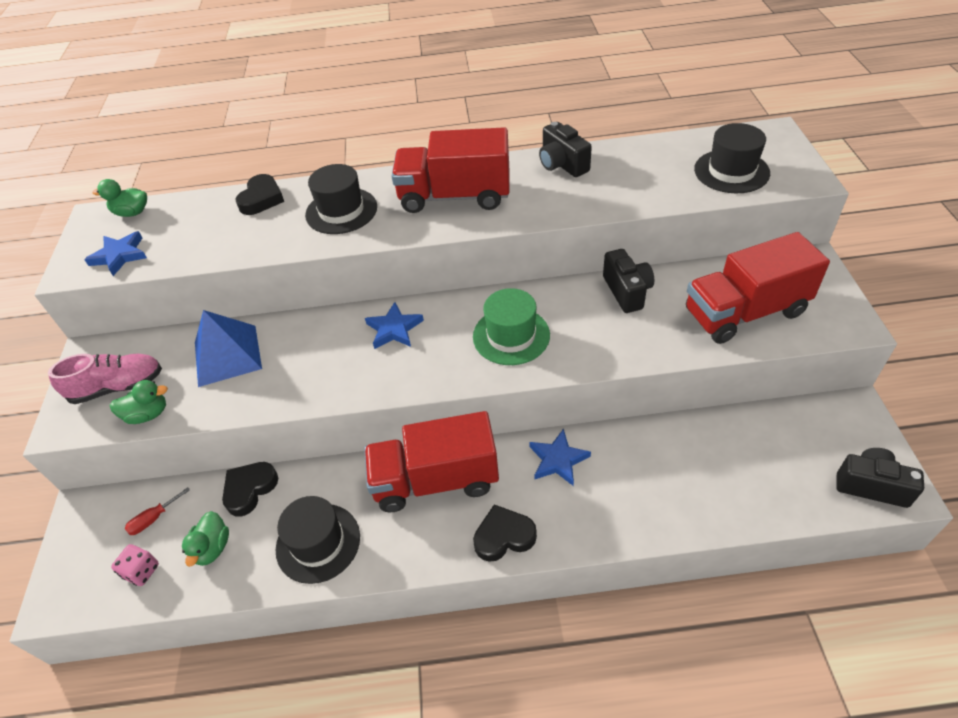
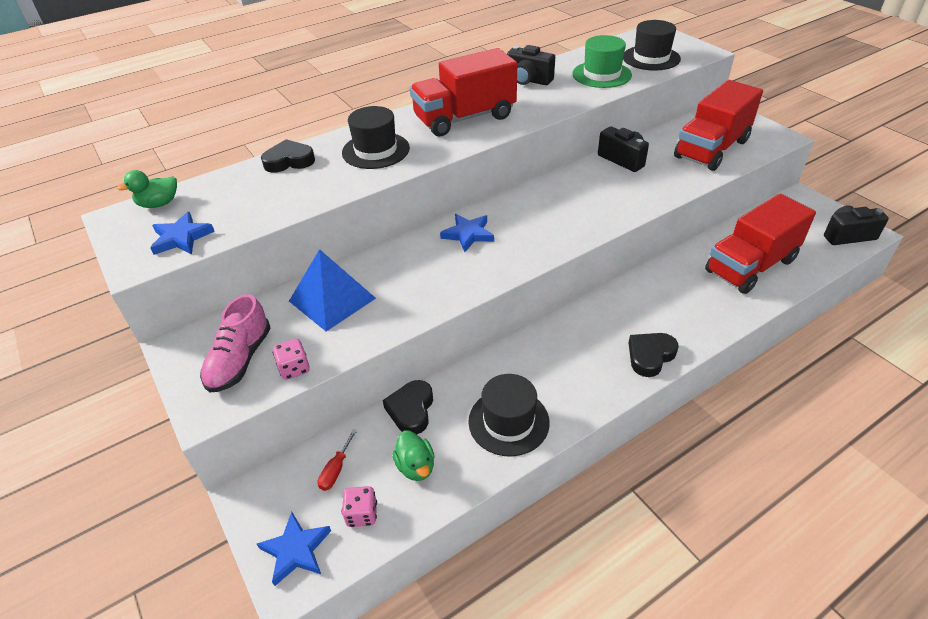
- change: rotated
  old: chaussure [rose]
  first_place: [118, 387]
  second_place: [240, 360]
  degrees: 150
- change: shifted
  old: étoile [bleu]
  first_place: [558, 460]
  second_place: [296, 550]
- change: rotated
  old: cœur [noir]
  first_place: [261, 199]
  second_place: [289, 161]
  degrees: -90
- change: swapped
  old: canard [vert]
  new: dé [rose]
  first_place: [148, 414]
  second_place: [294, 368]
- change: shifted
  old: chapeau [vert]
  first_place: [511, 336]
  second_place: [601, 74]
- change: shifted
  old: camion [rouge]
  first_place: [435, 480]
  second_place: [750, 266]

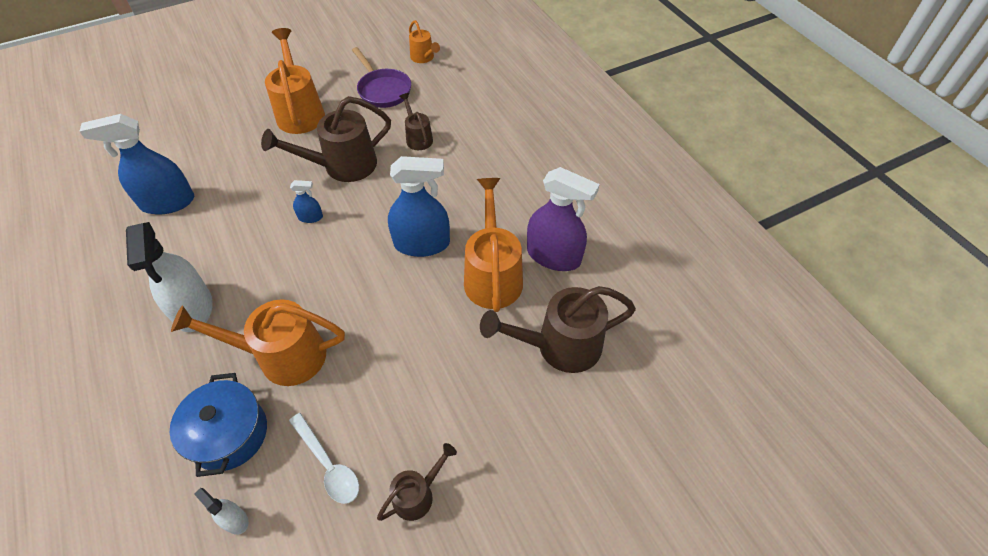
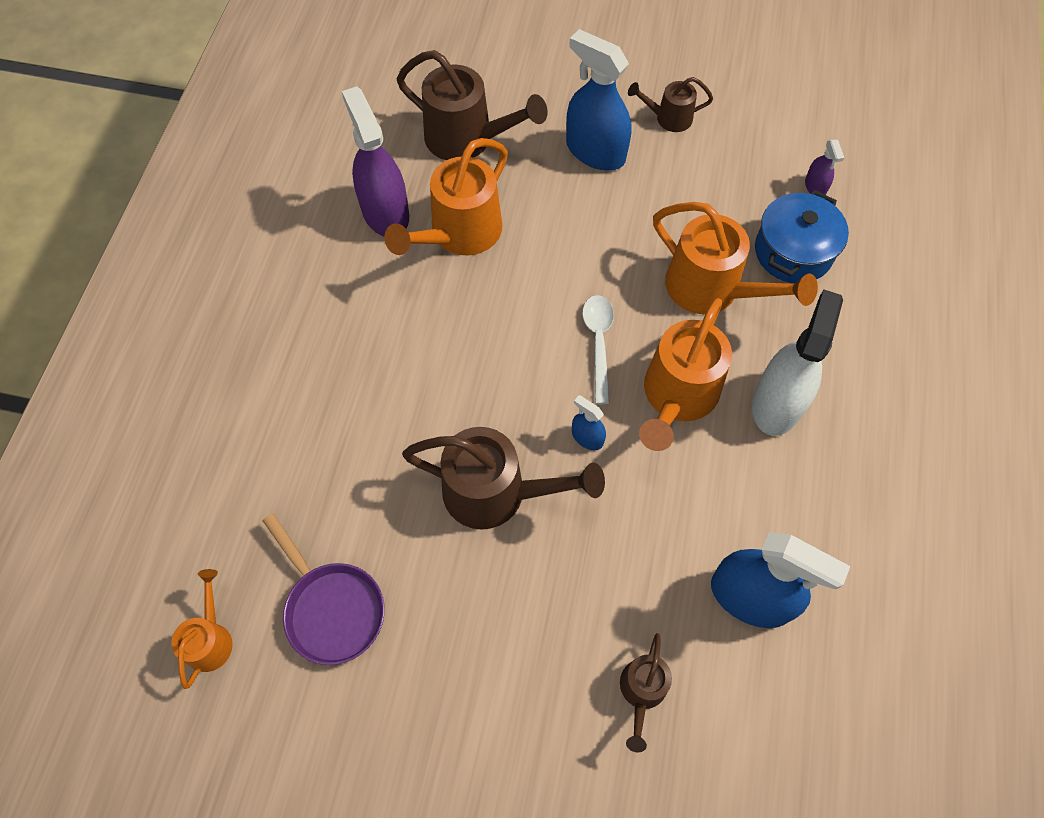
- change: rotated
  old: poêle [violet]
  first_place: [383, 90]
  second_place: [331, 608]
  degrees: 135
- change: shifted
  old: vaporisateur [bleu]
  first_place: [422, 243]
  second_place: [595, 151]
- change: shifted
  old: cuillère [blanc]
  first_place: [328, 465]
  second_place: [598, 343]
- change: shifted
  old: arrosoir [marron]
  first_place: [417, 137]
  second_place: [641, 692]
- change: shifted
  old: arrosoir [orange]
  first_place: [300, 111]
  second_place: [677, 398]
- change: repainted
  old: vaporisateur [blanc]
  new: vaporisateur [violet]
  first_place: [235, 520]
  second_place: [815, 186]

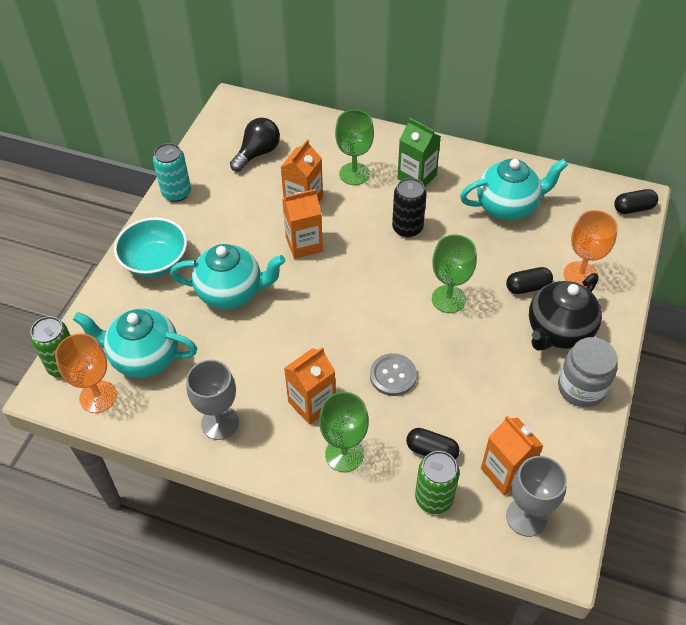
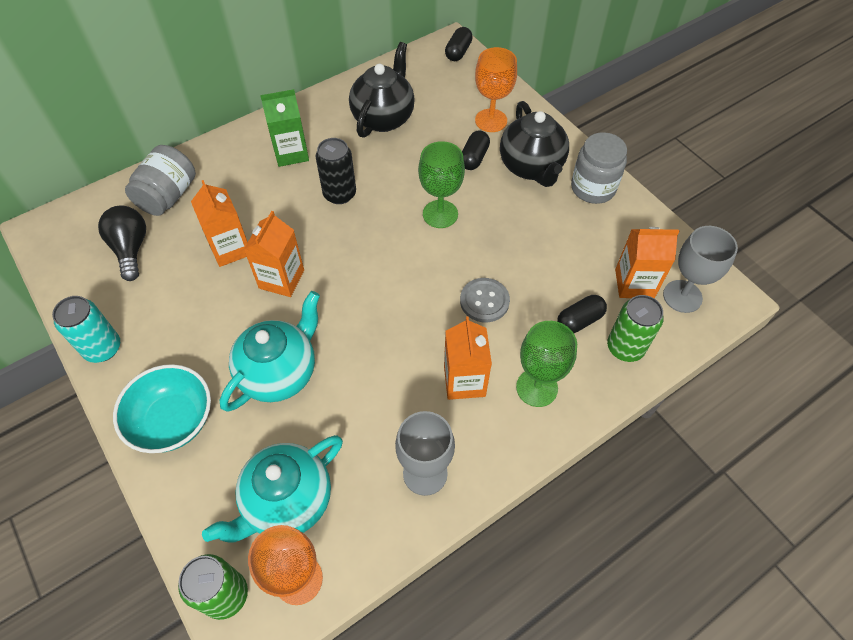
- change: new
  new: bocal [gris]
  second_place: [168, 196]
- change: repainted
  old: théière [turquoise]
  new: théière [noir]
  first_place: [507, 207]
  second_place: [384, 118]
- change: gone
  old: verre à pied [vert]
  first_place: [354, 174]

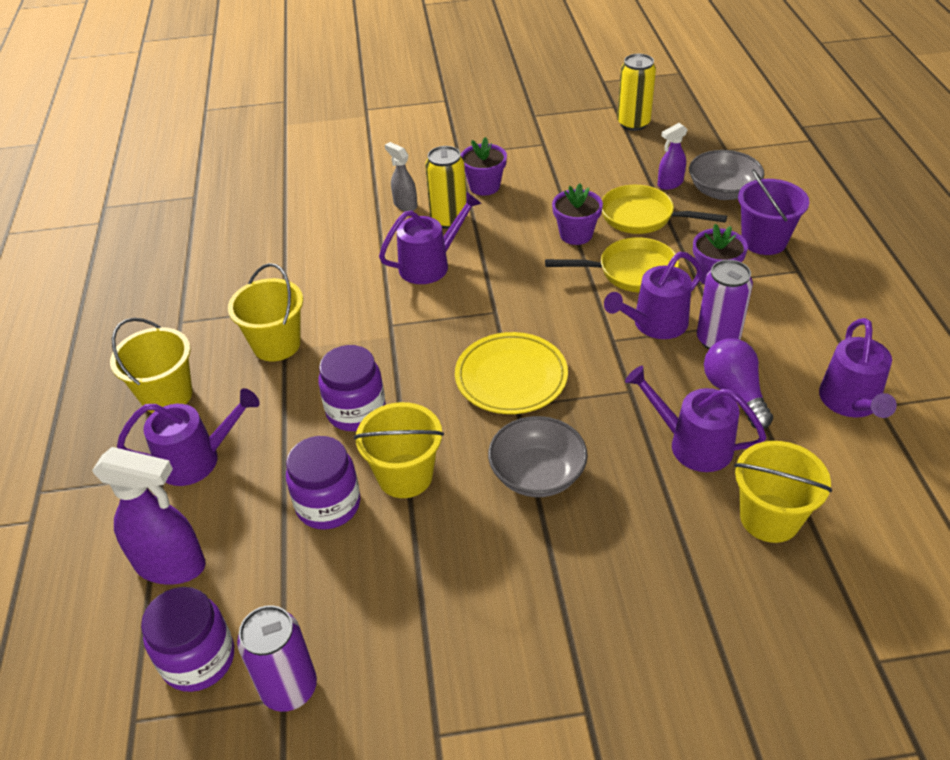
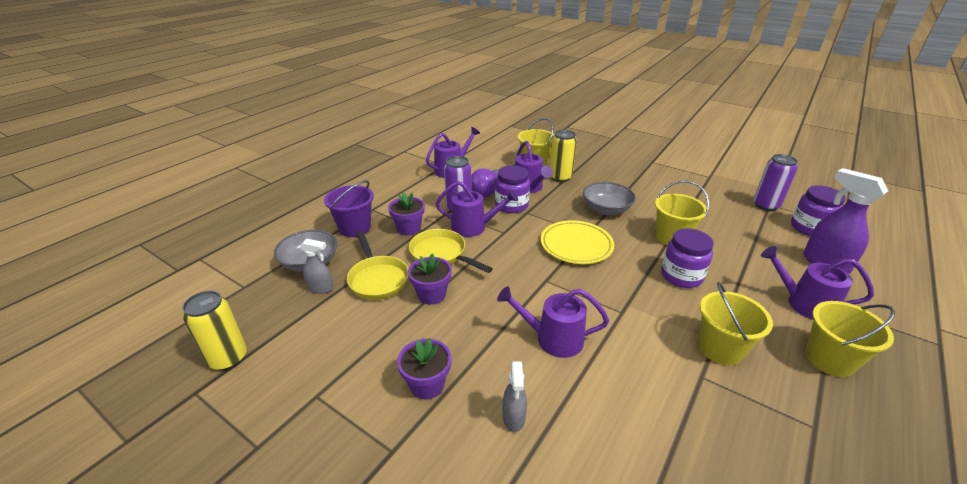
- change: repainted
  old: vaporisateur [violet]
  new: vaporisateur [gris]
  first_place: [670, 184]
  second_place: [321, 288]
- change: shifted
  old: bocal [violet]
  first_place: [328, 505]
  second_place: [511, 205]
- change: shifted
  old: canette [jaune]
  first_place: [449, 219]
  second_place: [560, 177]

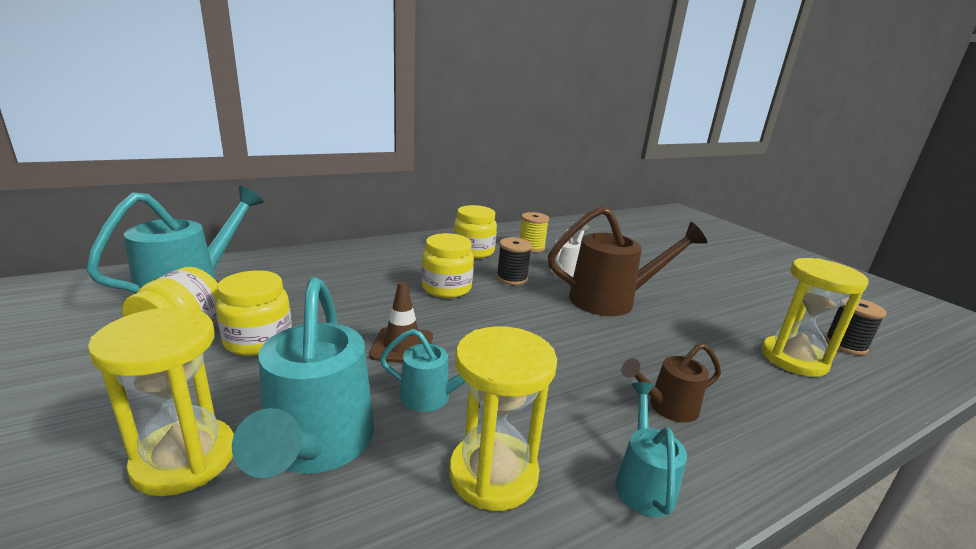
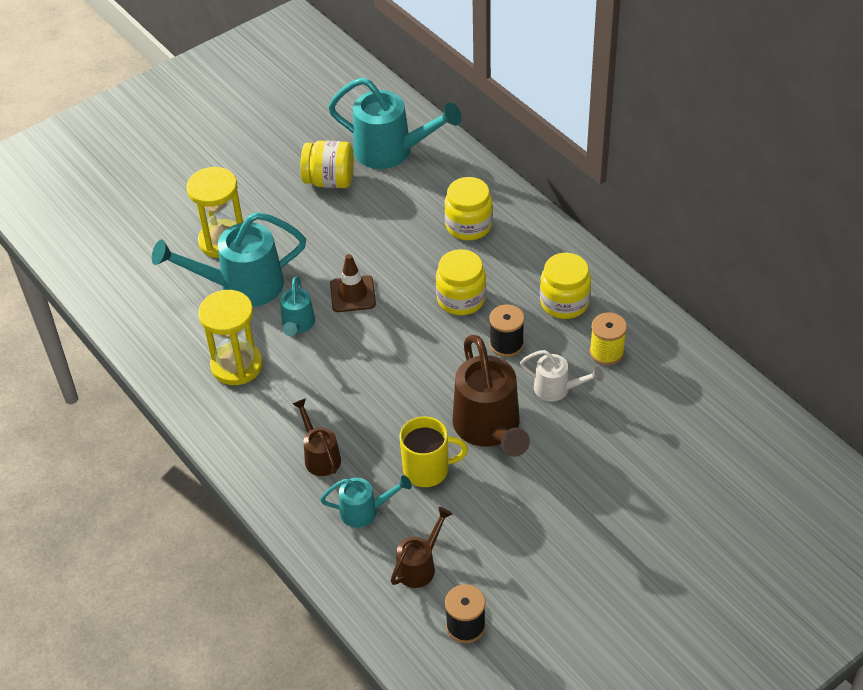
- change: shifted
  old: arrosoir [turquoise]
  first_place: [643, 482]
  second_place: [364, 511]
- change: swapped
  old: sablier [jaune]
  new: arrosoir [marron]
  first_place: [793, 359]
  second_place: [419, 566]
- change: new
  new: tasse [jaune]
  second_place: [427, 470]
- change: shifted
  old: bocal [jaune]
  first_place: [258, 340]
  second_place: [468, 225]

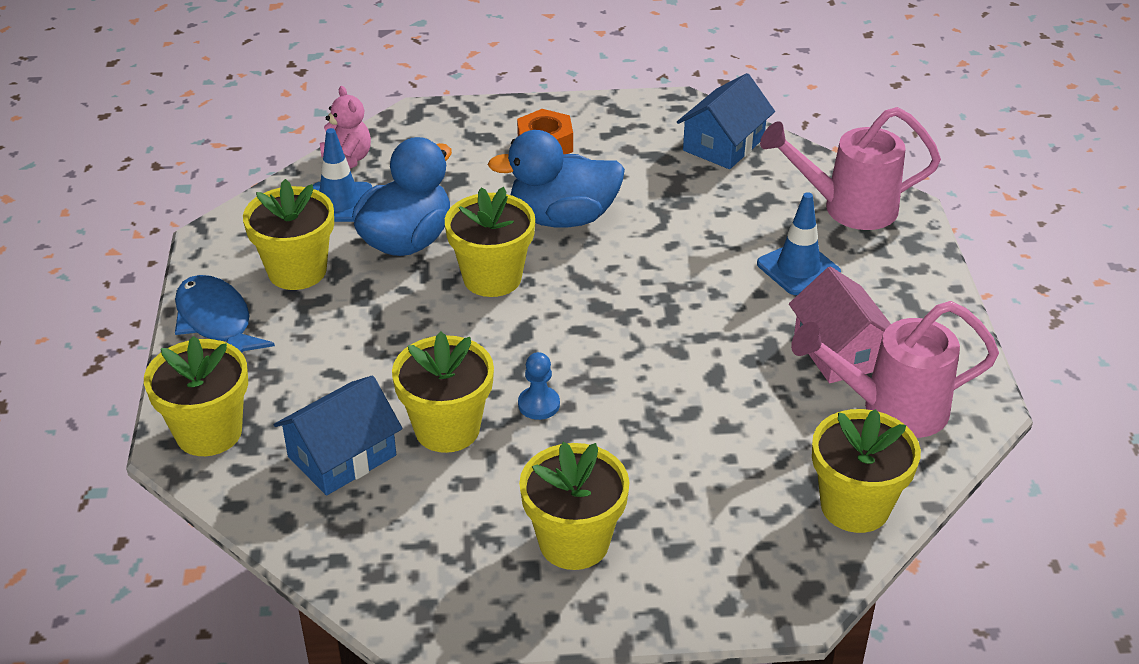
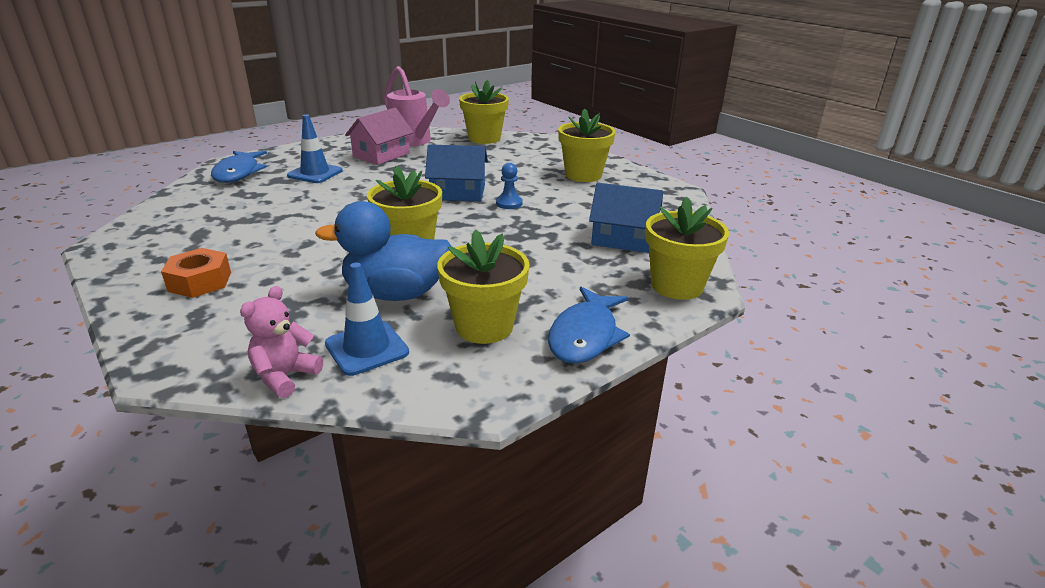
- change: swapped
  old: arrosoir [rose]
  new: poisson [bleu]
  first_place: [847, 208]
  second_place: [238, 173]
- change: shifted
  old: maison [bleu]
  first_place: [723, 144]
  second_place: [458, 192]
- change: gone
  old: pot de fleurs [jaune]
  first_place: [447, 429]
- change: gone
  old: canard [bleu]
  first_place: [562, 218]

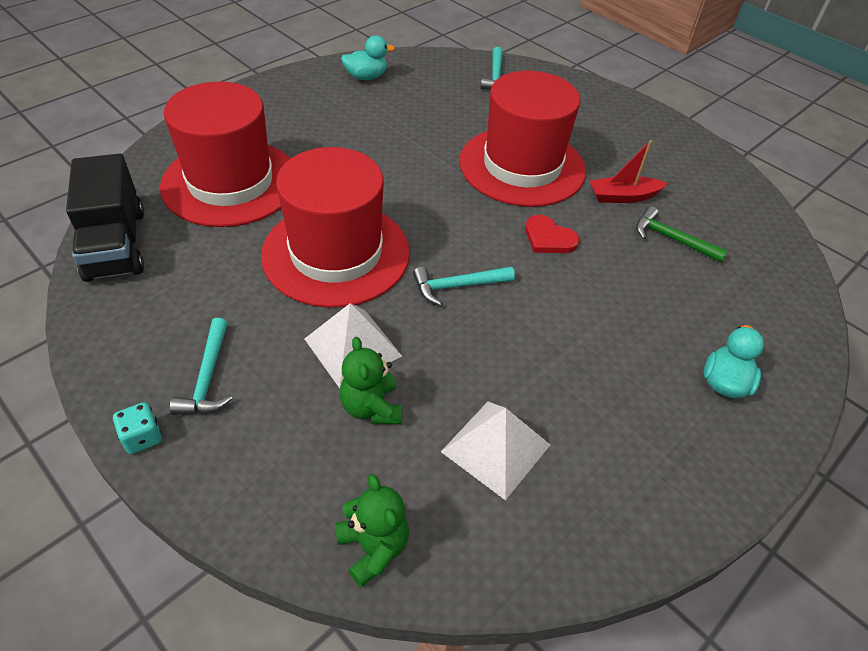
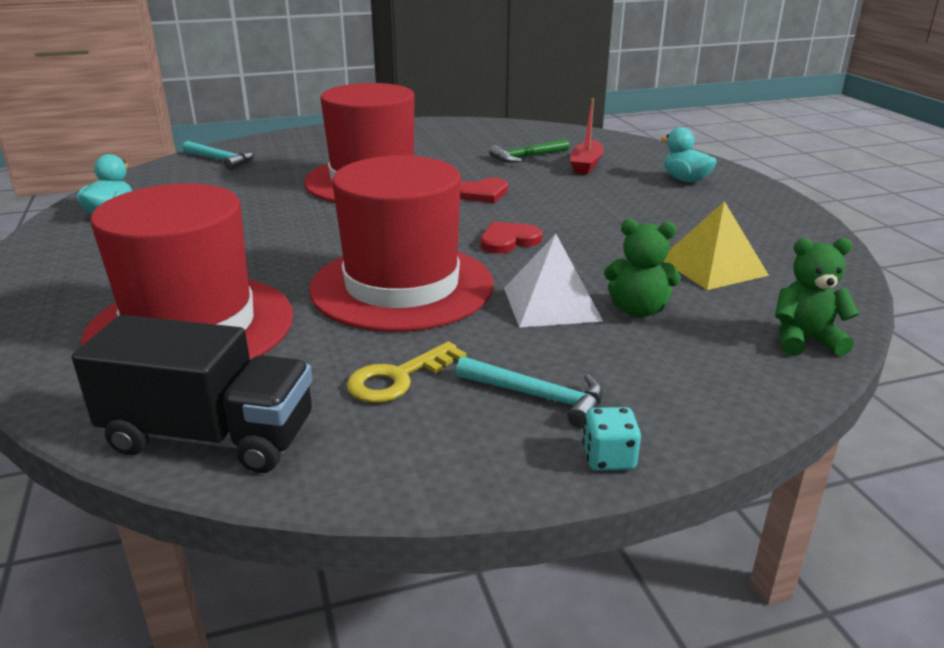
- change: new
  new: clé [jaune]
  second_place: [397, 378]
- change: swapped
  old: marteau [turquoise]
  new: cœur [rouge]
  first_place: [457, 286]
  second_place: [508, 240]
- change: shifted
  old: bateau [rouge]
  first_place: [623, 196]
  second_place: [586, 165]
- change: repainted
  old: pyramide [blanc]
  new: pyramide [jaune]
  first_place: [496, 448]
  second_place: [712, 267]

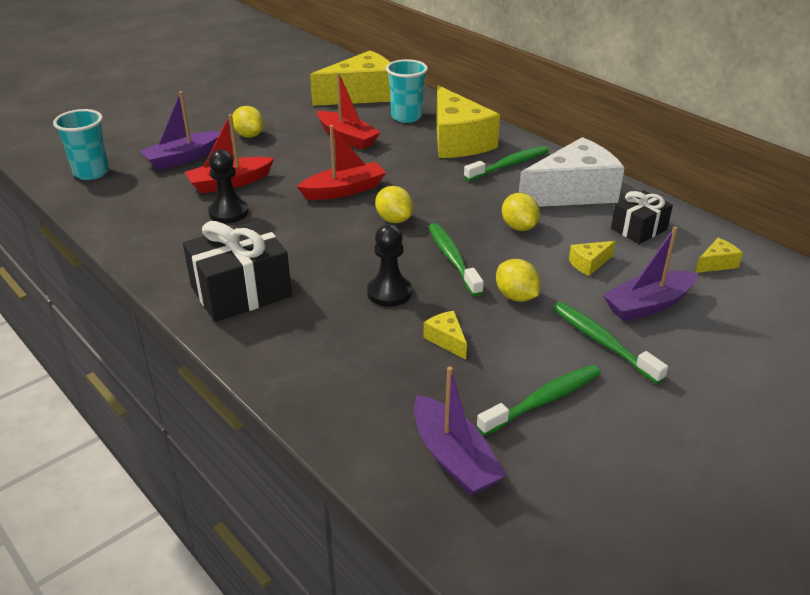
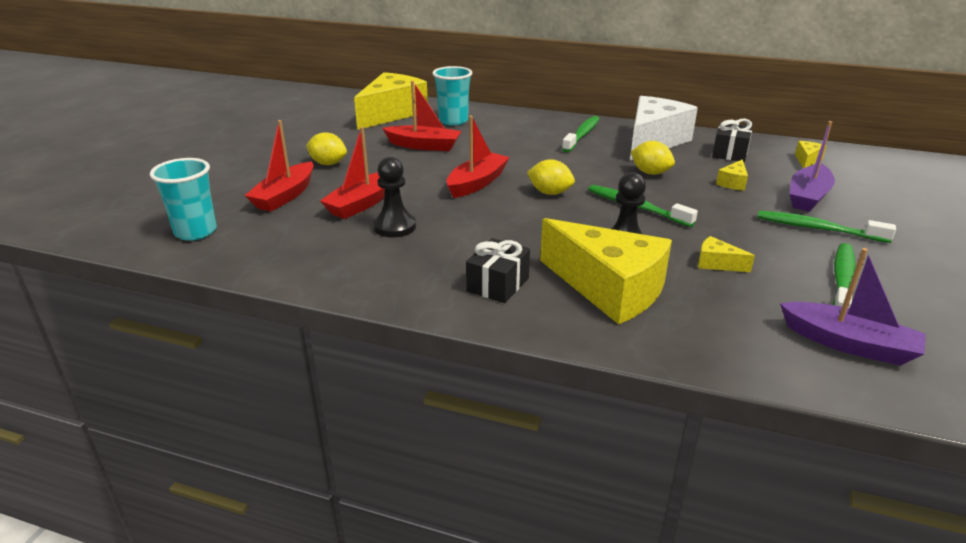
- change: repainted
  old: bateau [violet]
  new: bateau [rouge]
  first_place: [183, 158]
  second_place: [285, 196]
- change: scaled
  old: cadeau [noir]
  first_place: [241, 291]
  second_place: [497, 284]
  factor: 0.6
- change: shifted
  old: fromage [jaune]
  first_place: [457, 141]
  second_place: [609, 289]
- change: gone
  old: citron [jaune]
  first_place: [516, 296]

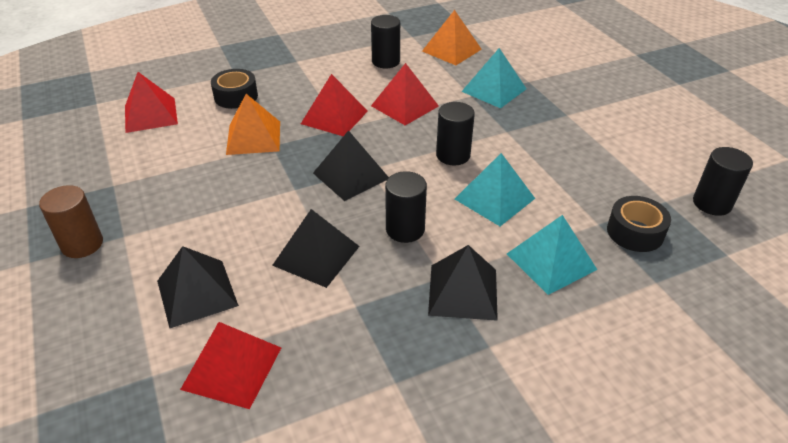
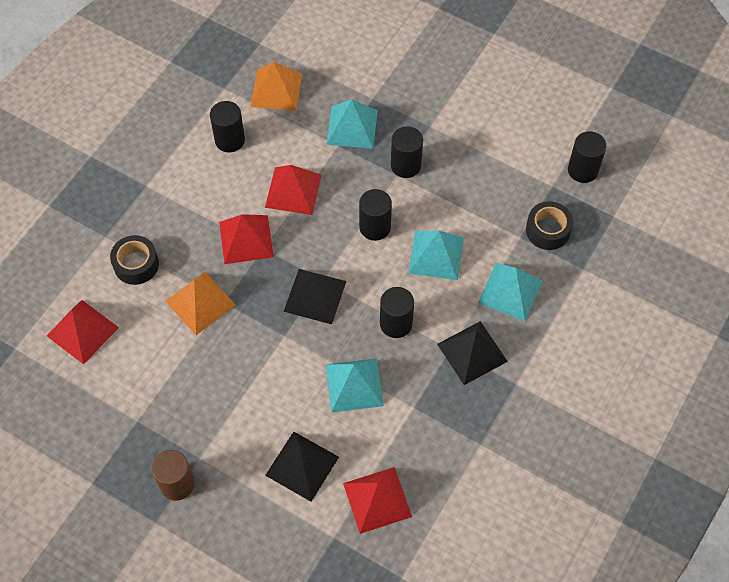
- change: repainted
  old: pyramide [noir]
  new: pyramide [turquoise]
  first_place: [316, 255]
  second_place: [354, 385]
- change: new
  new: cylindre [noir]
  second_place: [405, 165]

